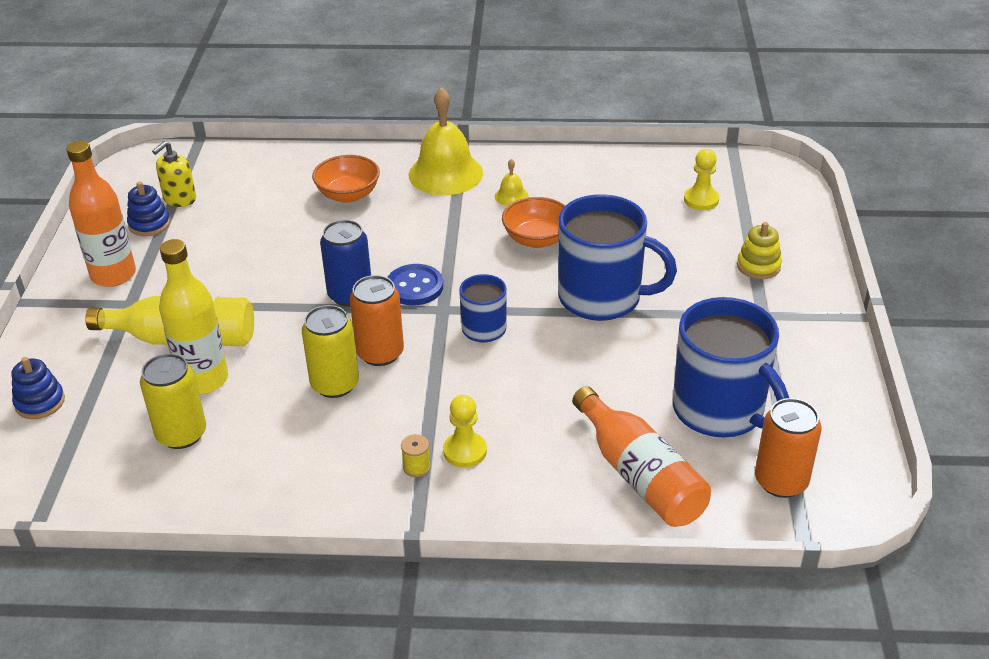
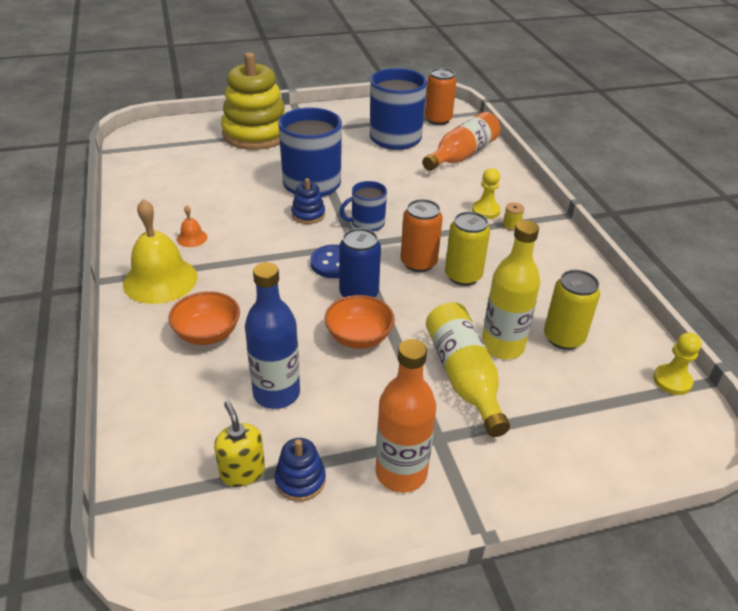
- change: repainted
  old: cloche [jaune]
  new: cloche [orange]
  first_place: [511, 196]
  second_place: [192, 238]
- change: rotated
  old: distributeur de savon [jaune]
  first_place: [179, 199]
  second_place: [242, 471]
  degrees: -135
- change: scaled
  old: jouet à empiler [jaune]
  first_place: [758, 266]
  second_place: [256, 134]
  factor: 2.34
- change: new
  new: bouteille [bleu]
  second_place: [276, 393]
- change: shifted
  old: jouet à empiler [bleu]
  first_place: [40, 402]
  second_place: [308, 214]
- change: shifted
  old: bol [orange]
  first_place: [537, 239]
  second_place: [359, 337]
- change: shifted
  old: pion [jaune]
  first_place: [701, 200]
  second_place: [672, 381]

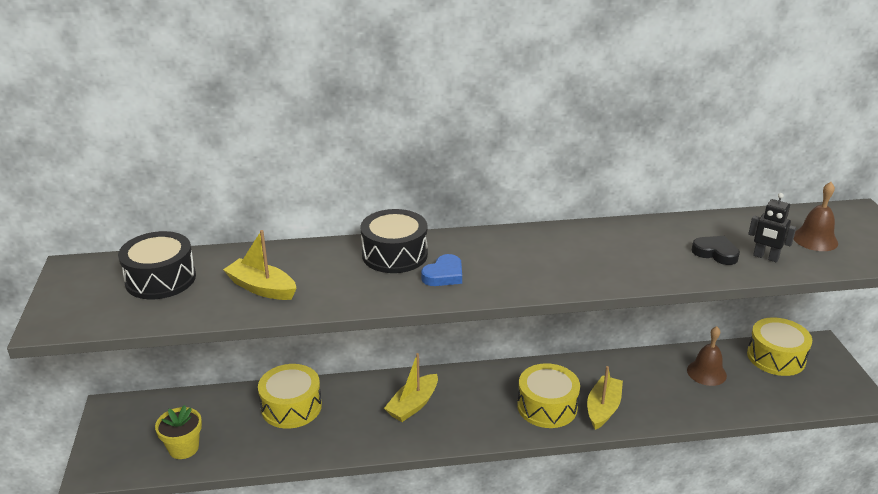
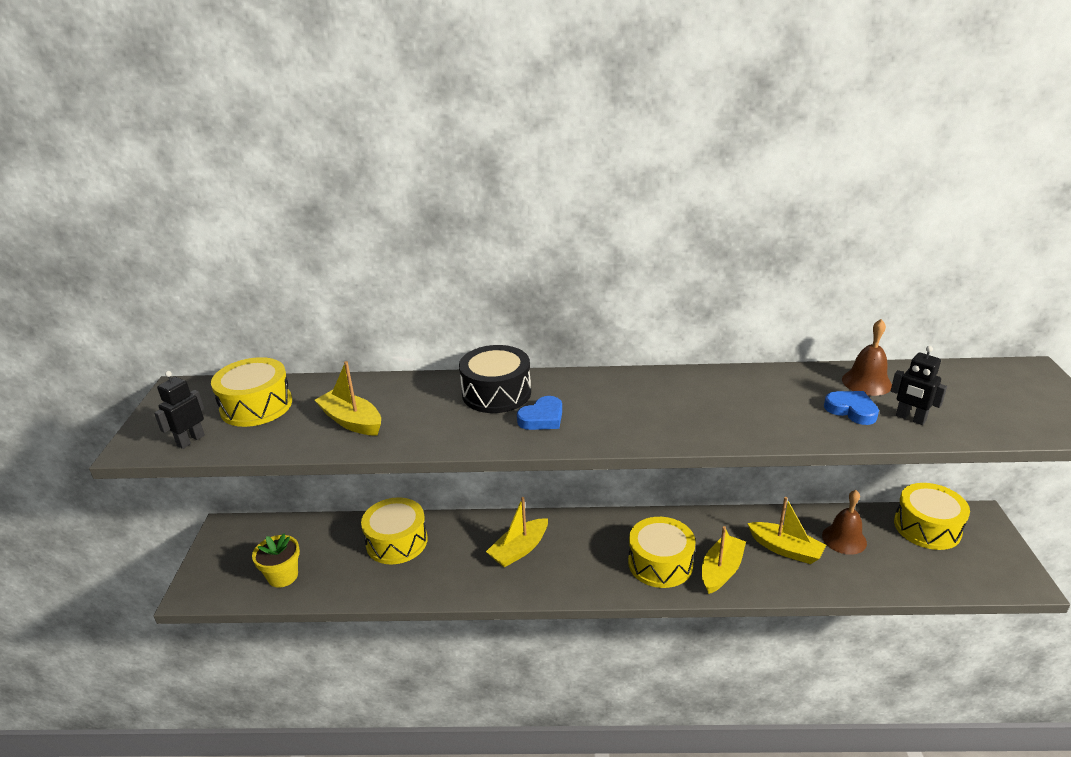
- change: new
  new: robot [noir]
  second_place: [190, 440]
- change: repainted
  old: tambour [noir]
  new: tambour [jaune]
  first_place: [160, 279]
  second_place: [256, 406]
- change: new
  new: bateau [jaune]
  second_place: [785, 549]
- change: repainted
  old: cœur [noir]
  new: cœur [bleu]
  first_place: [715, 253]
  second_place: [851, 410]
- change: shifted
  old: cloche [marron]
  first_place: [815, 239]
  second_place: [866, 382]

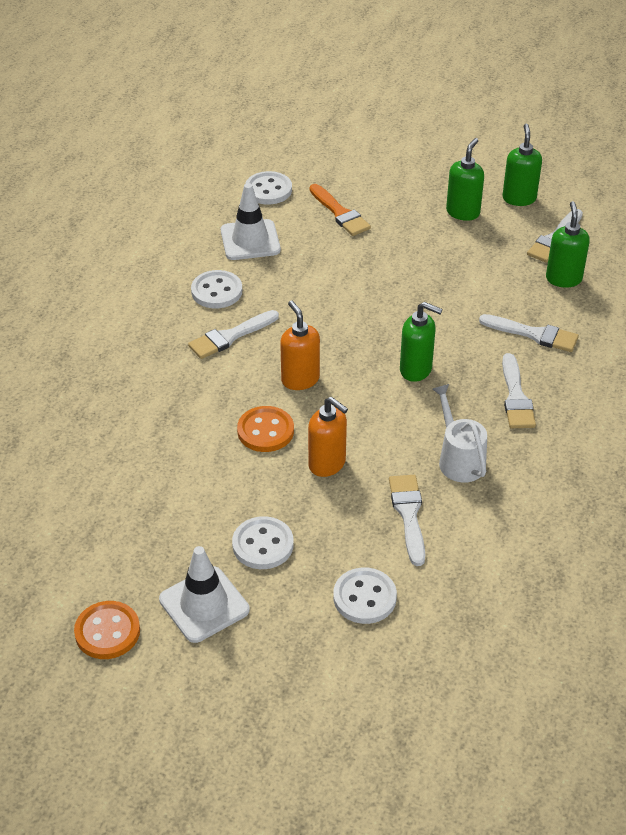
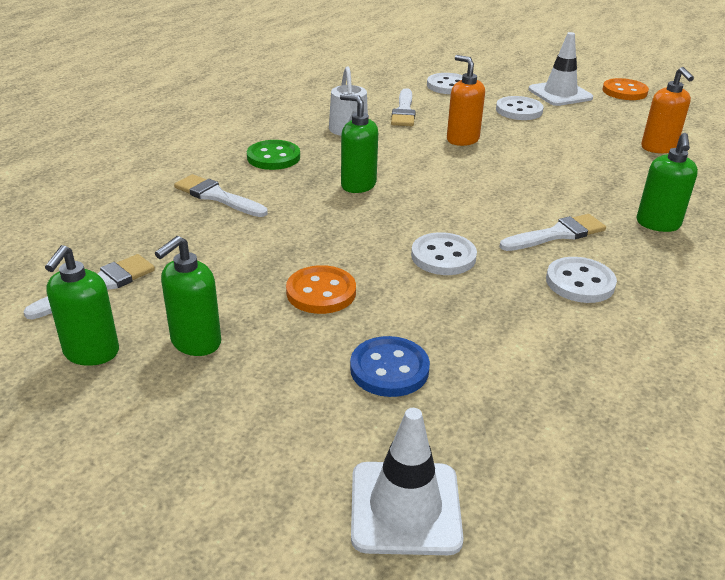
- change: swapped
  old: pinceau [blanc]
  new: bouton [vert]
  first_place: [516, 397]
  second_place: [273, 157]
- change: shifted
  old: bouton [orange]
  first_place: [265, 431]
  second_place: [321, 292]
- change: swapped
  old: pinceau [orange]
  new: bouton [bleu]
  first_place: [340, 213]
  second_place: [389, 369]
- change: shifted
  old: cône de chantier [blanc]
  first_place: [250, 240]
  second_place: [405, 508]
- change: shifted
  old: bouton [blanc]
  first_place: [268, 190]
  second_place: [443, 256]
- change: shifted
  old: distributeur de savon [vert]
  first_place: [563, 279]
  second_place: [658, 224]
- change: shifted
  old: distributeur de savon [orange]
  first_place: [300, 379]
  second_place: [658, 148]

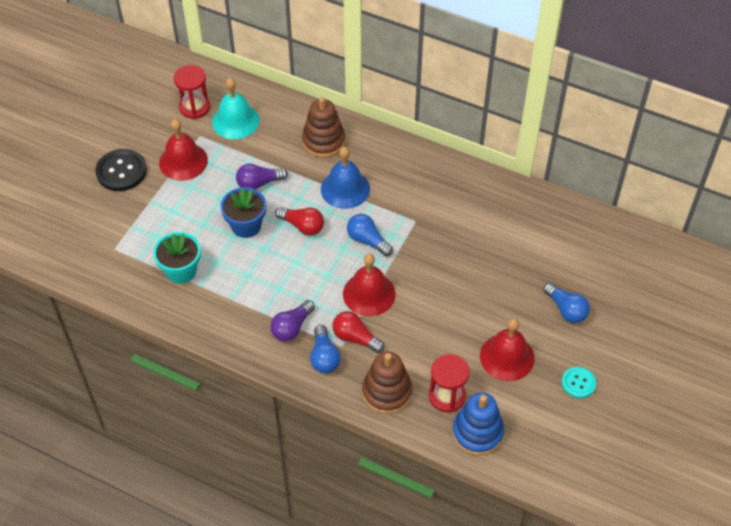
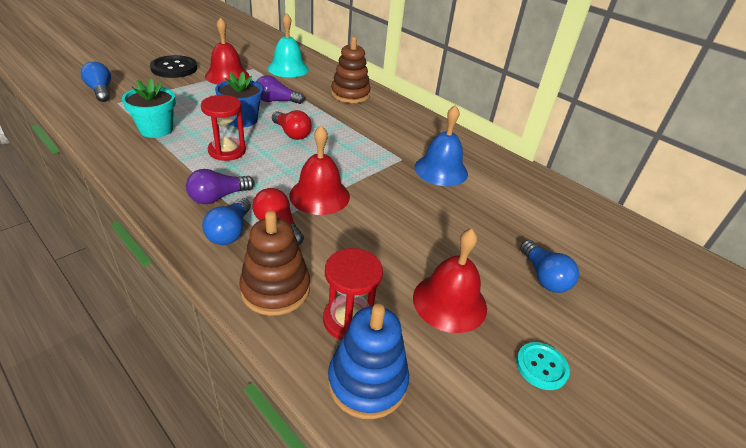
- change: shifted
  old: ampoule [bleu]
  first_place: [367, 240]
  second_place: [101, 91]
- change: shifted
  old: sablier [rouge]
  first_place: [194, 107]
  second_place: [227, 151]
- change: shifted
  old: cloche [bleu]
  first_place: [345, 189]
  second_place: [441, 170]

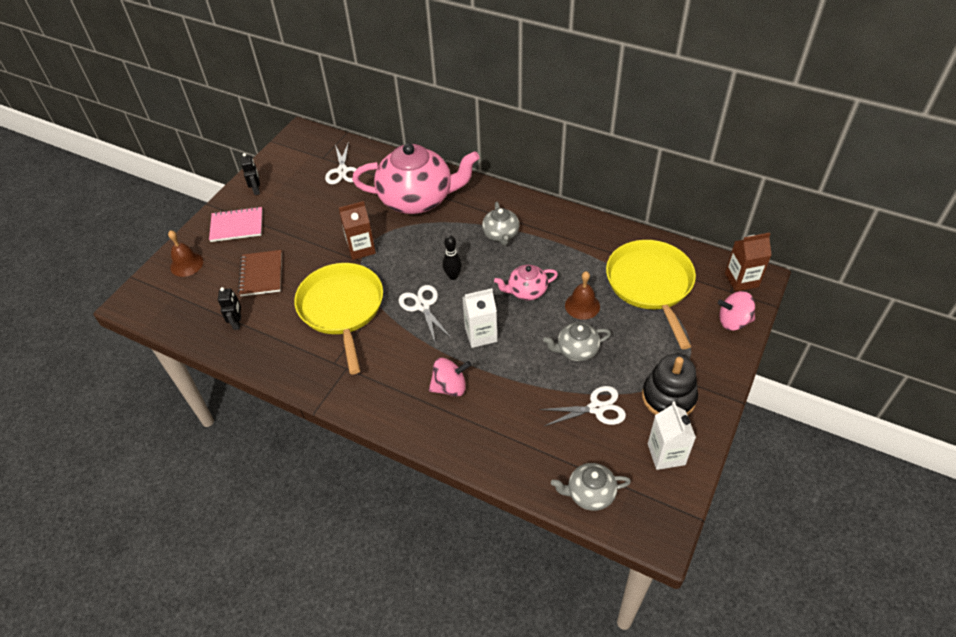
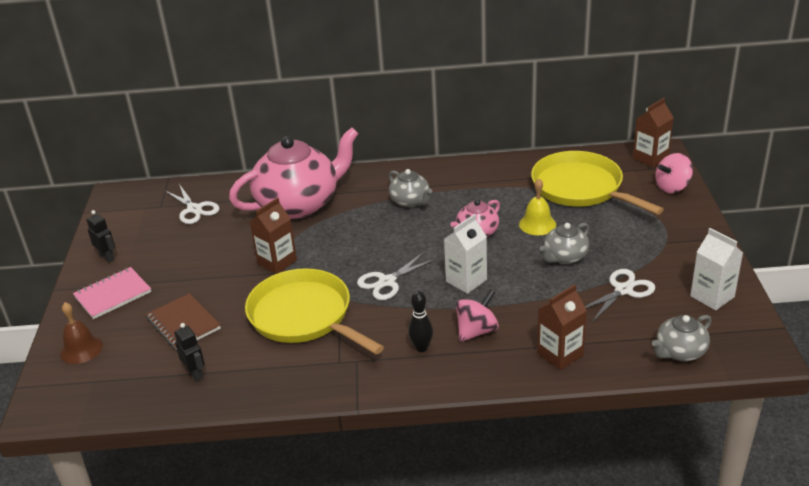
- change: rotated
  old: ciseaux [blanc]
  first_place: [422, 306]
  second_place: [387, 282]
  degrees: -75
- change: shifted
  old: quille [noir]
  first_place: [453, 276]
  second_place: [421, 348]
- change: repainted
  old: cloche [marron]
  new: cloche [jaune]
  first_place: [582, 305]
  second_place: [537, 224]
- change: new
  new: brique de lait [marron]
  second_place: [560, 354]
- change: gone
  old: jouet à empiler [noir]
  first_place: [668, 397]

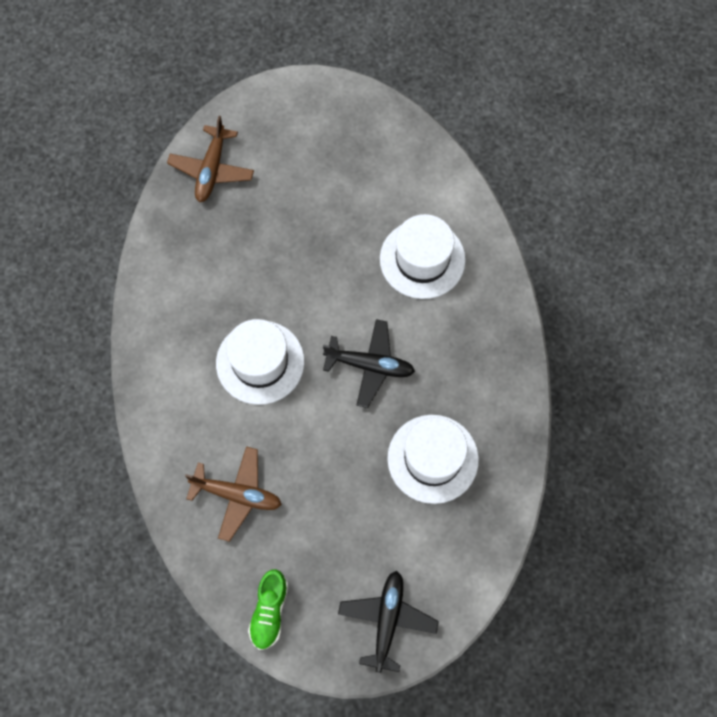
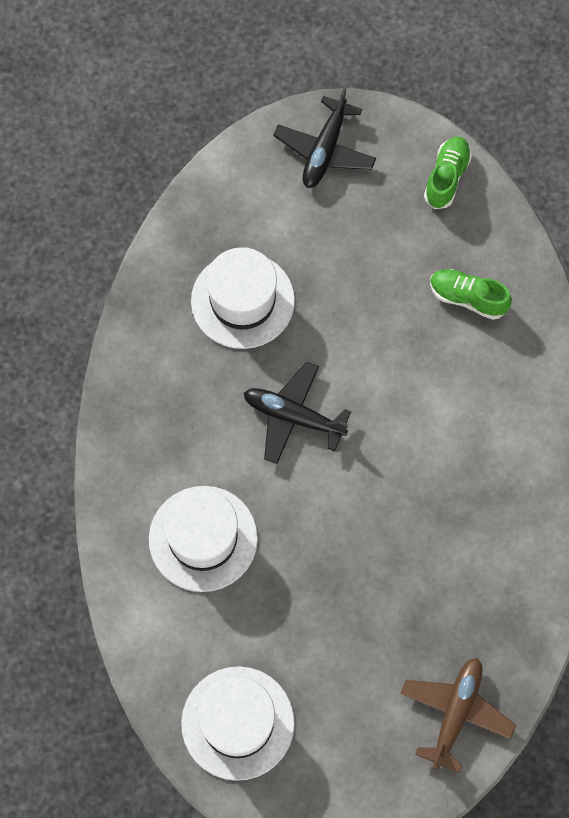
- change: shifted
  old: chapeau [blanc]
  first_place: [260, 362]
  second_place: [237, 723]
- change: swapped
  old: avion [marron]
  new: chaussure [vert]
  first_place: [237, 495]
  second_place: [467, 298]

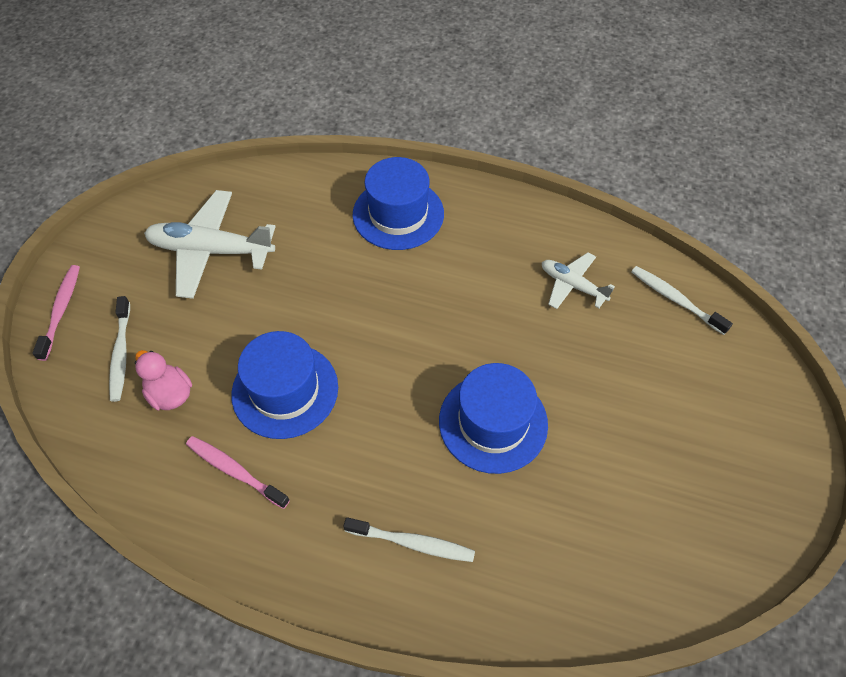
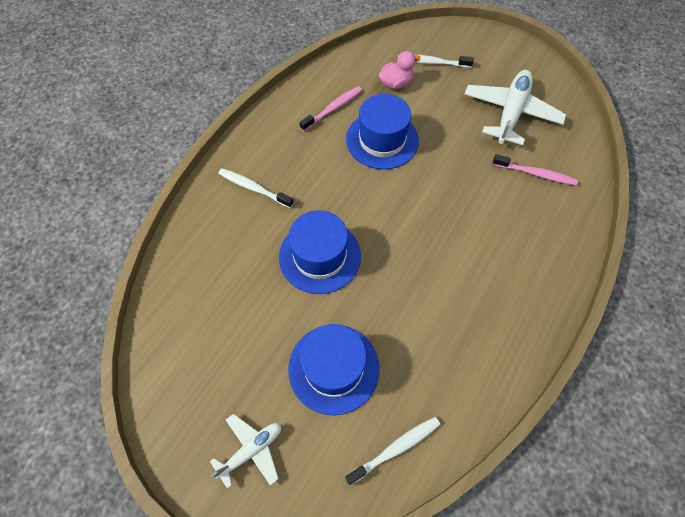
- change: shifted
  old: avion [blanc]
  first_place: [572, 285]
  second_place: [251, 450]
- change: rotated
  old: brosse à dents [blanc]
  first_place: [412, 543]
  second_place: [254, 188]
  degrees: 90
- change: shifted
  old: chapeau [bleu]
  first_place: [398, 214]
  second_place: [333, 368]
- change: shifted
  old: brosse à dents [rose]
  first_place: [61, 310]
  second_place: [535, 174]

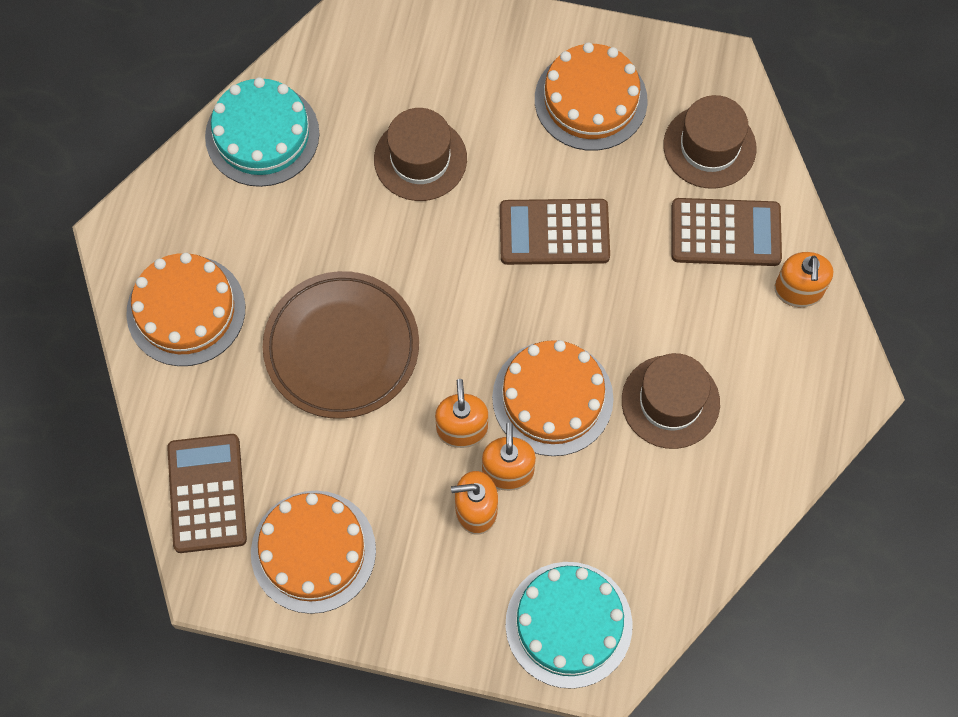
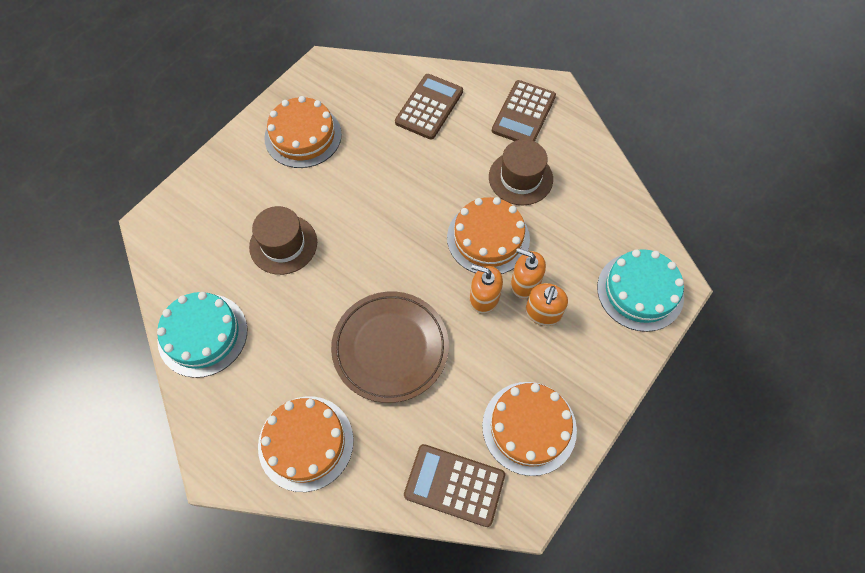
- change: shifted
  old: calculatrice [marron]
  first_place: [554, 233]
  second_place: [523, 113]
- change: gone
  old: chapeau [marron]
  first_place: [709, 147]
- change: gone
  old: distributeur de savon [orange]
  first_place: [798, 290]

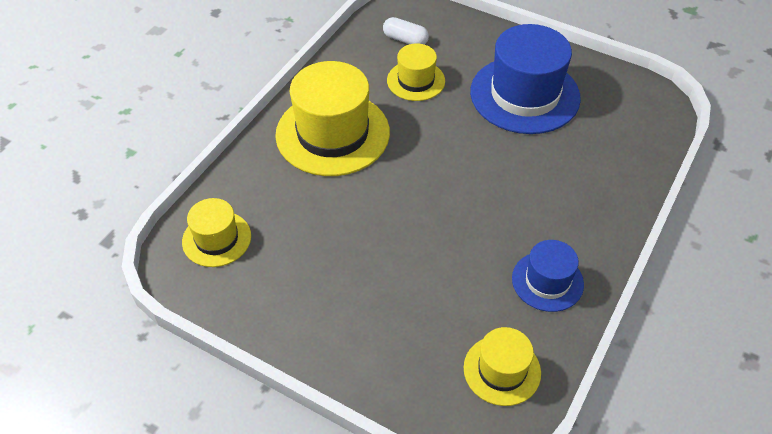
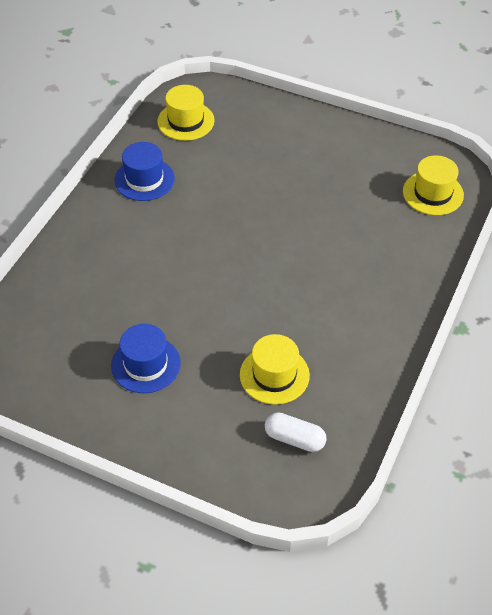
- change: scaled
  old: chapeau [bleu]
  first_place: [524, 95]
  second_place: [145, 364]
  factor: 0.54
- change: gone
  old: chapeau [jaune]
  first_place: [332, 133]

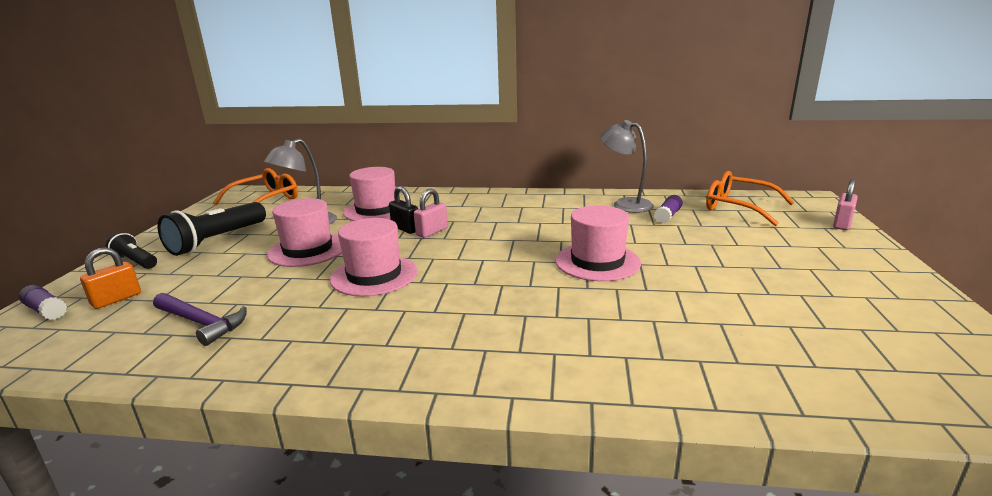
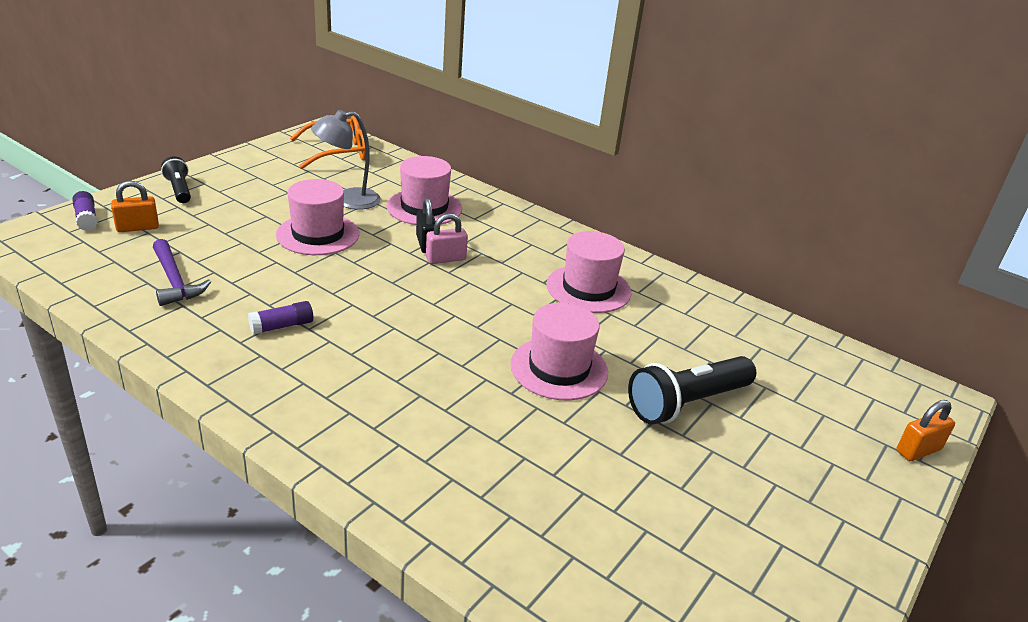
- change: shifted
  old: bâton de colle [violet]
  first_place: [668, 216]
  second_place: [282, 326]
- change: shifted
  old: chapeau [rose]
  first_place: [374, 275]
  second_place: [588, 289]
- change: shifted
  old: lampe de poche [noir]
  first_place: [217, 240]
  second_place: [687, 403]
- change: repainted
  old: cadenas [rose]
  new: cadenas [orange]
  first_place: [842, 224]
  second_place: [918, 450]
- change: gone
  old: lampe [gris]
  first_place: [625, 204]
- change: gone
  old: lunettes [orange]
  first_place: [738, 207]

